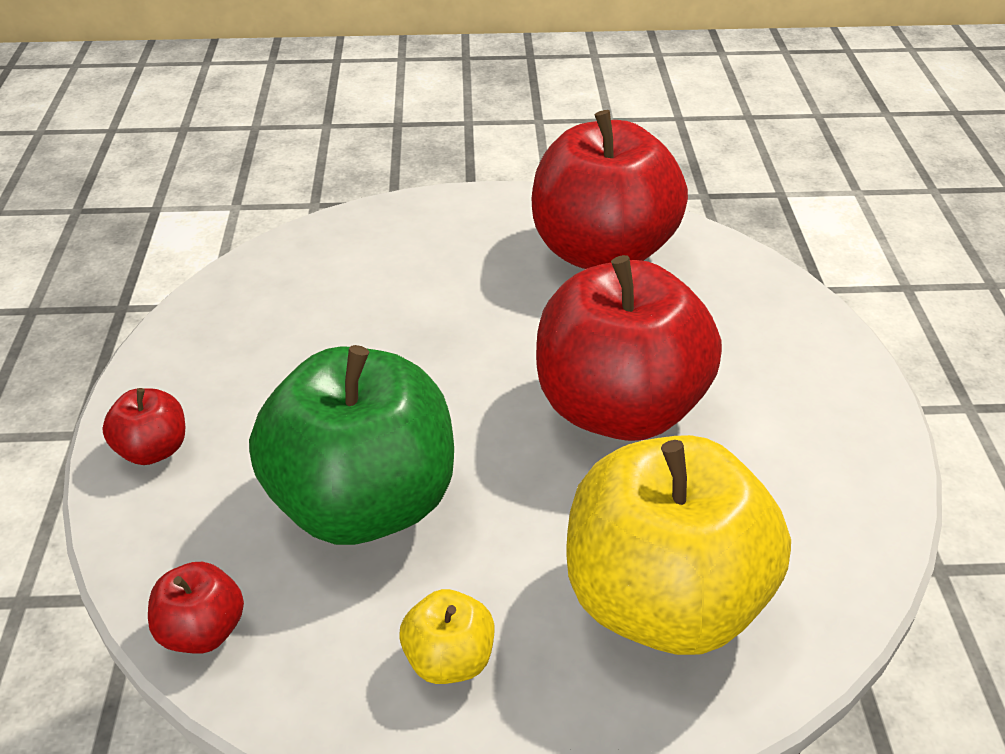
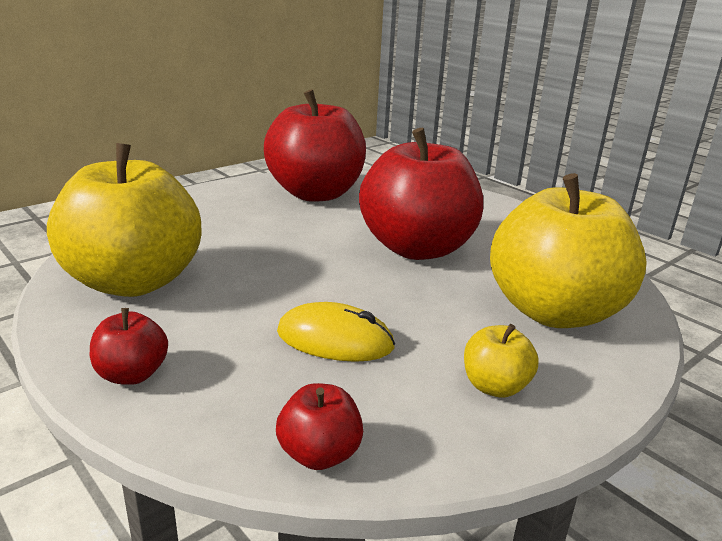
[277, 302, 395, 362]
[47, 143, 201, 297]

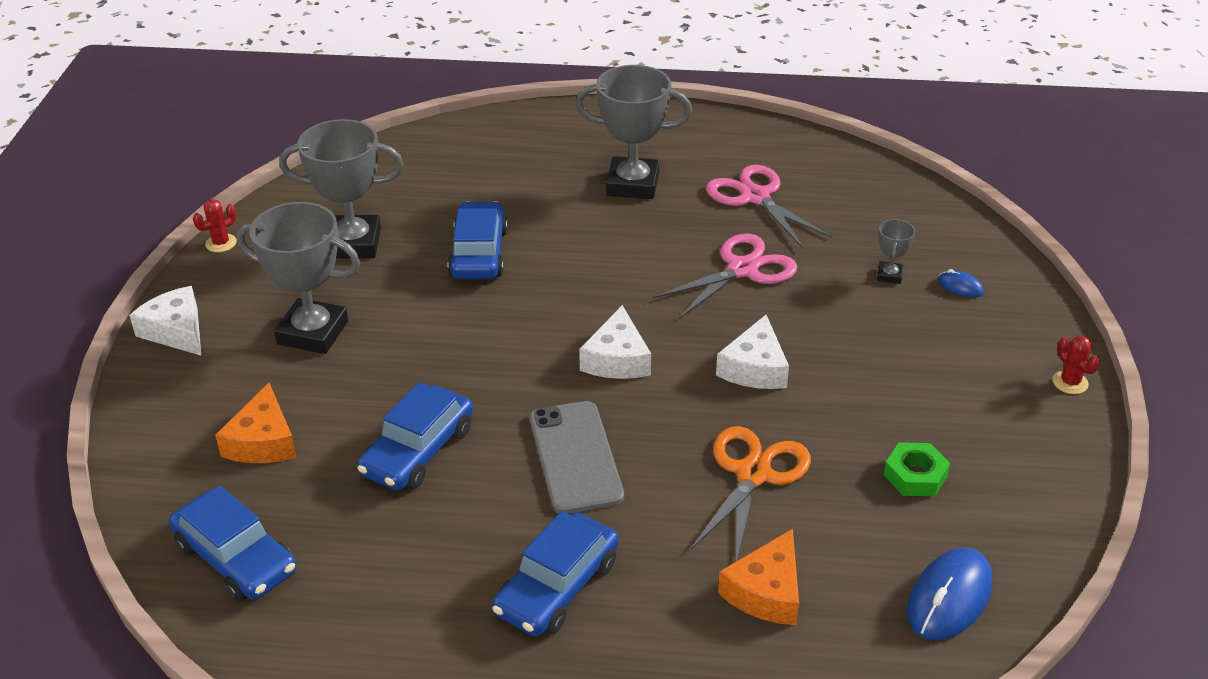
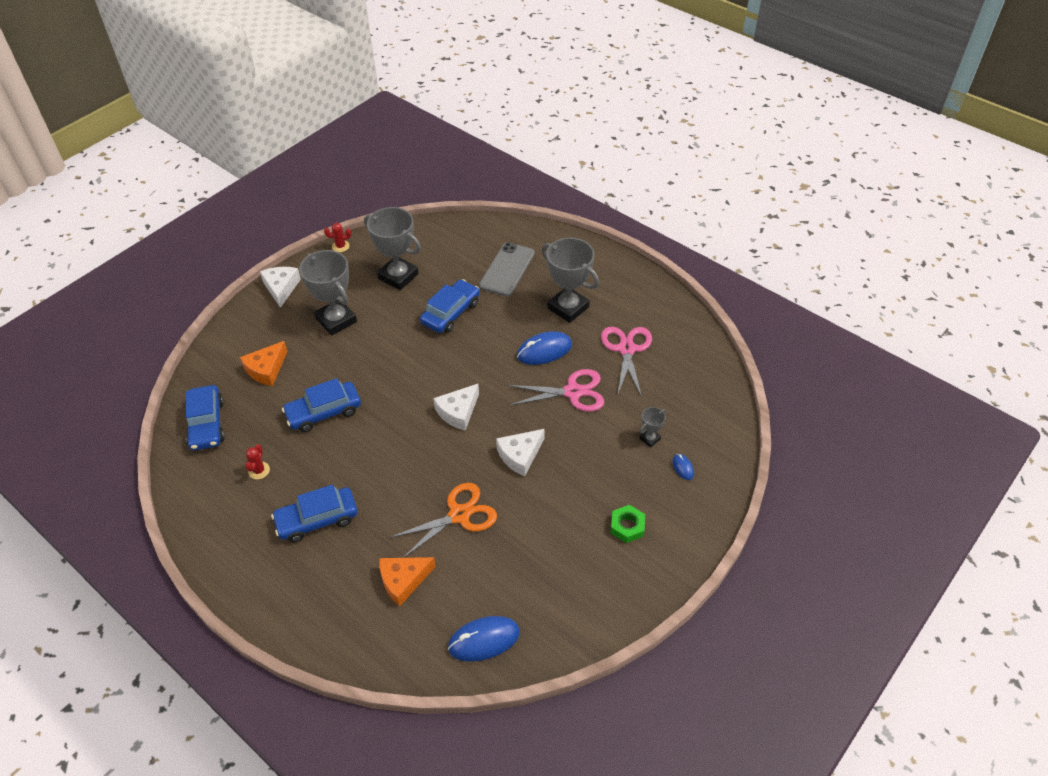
[479, 242, 535, 296]
[611, 505, 645, 543]
[245, 444, 270, 479]
[517, 331, 572, 365]

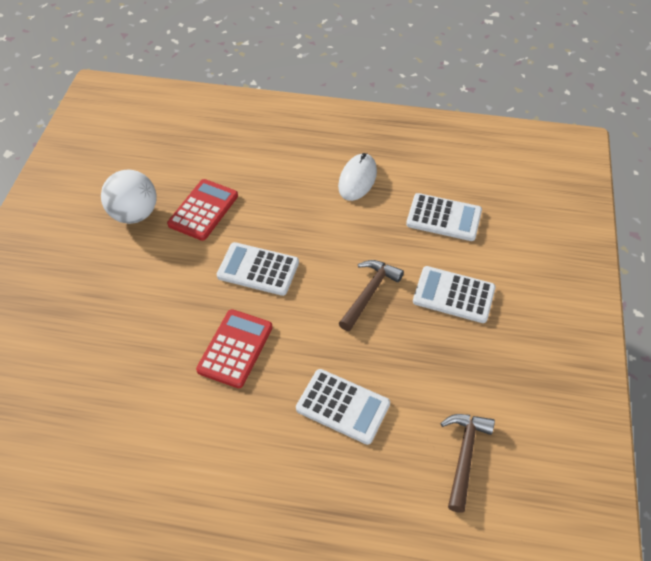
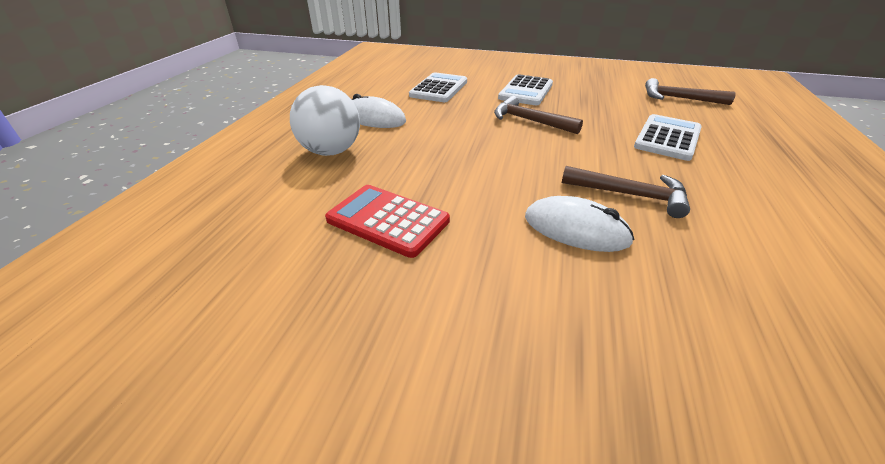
[290, 85, 360, 156]
[562, 166, 690, 218]
[217, 242, 299, 296] (first image)
[525, 196, 634, 252]

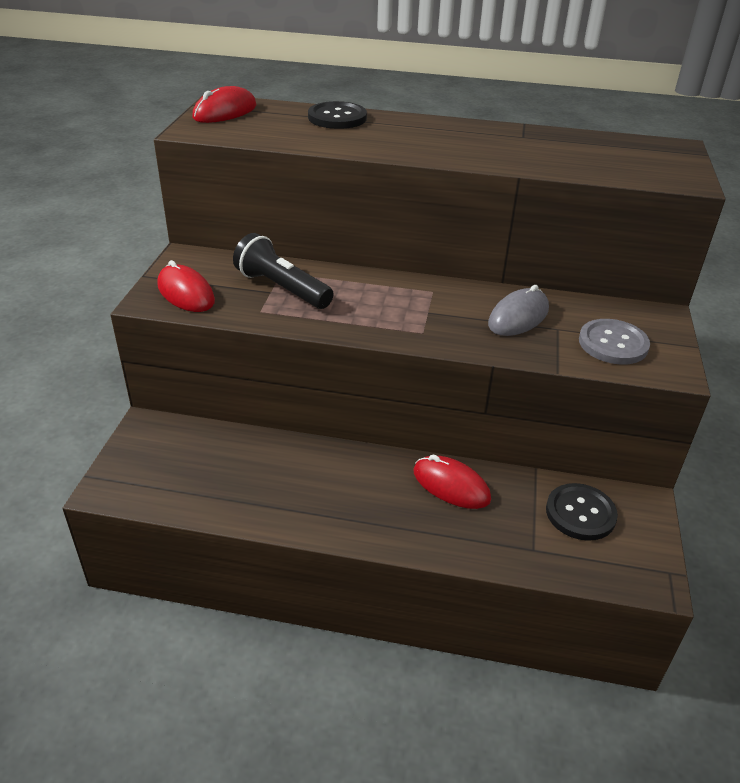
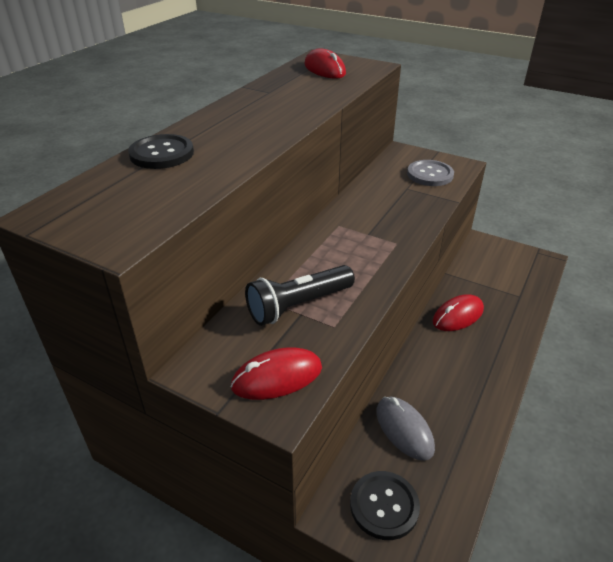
[304, 48, 346, 79]
[376, 397, 435, 461]
[350, 471, 420, 540]

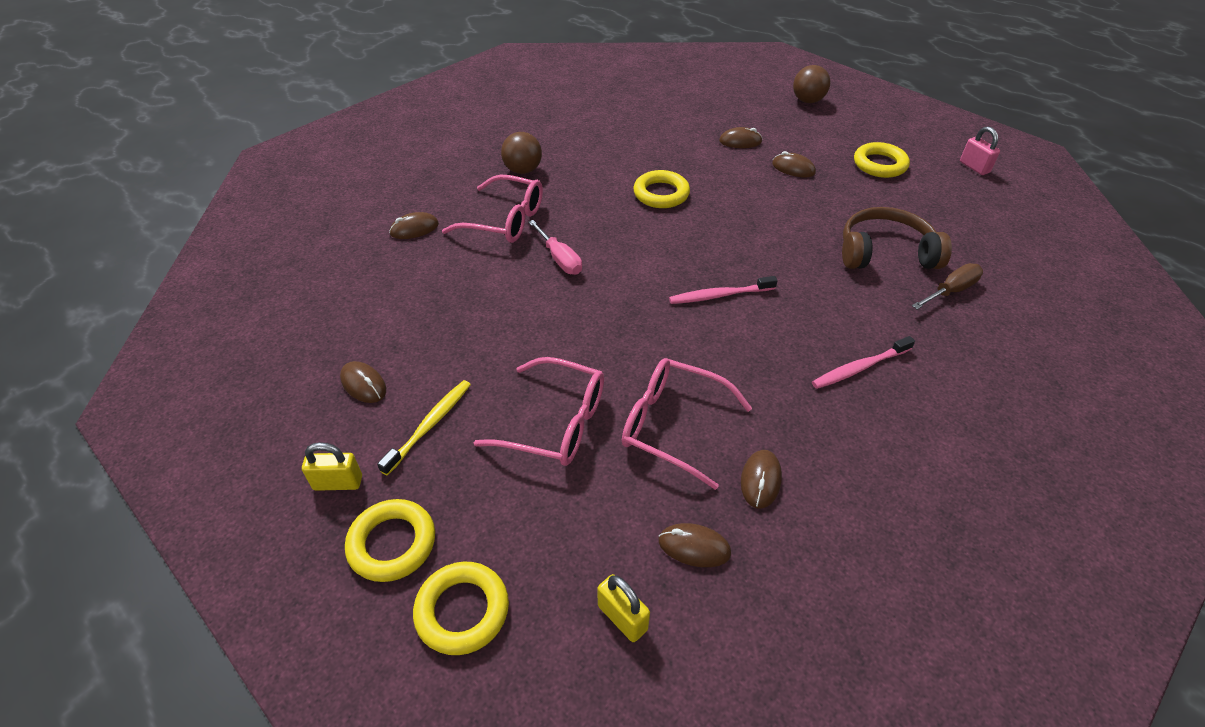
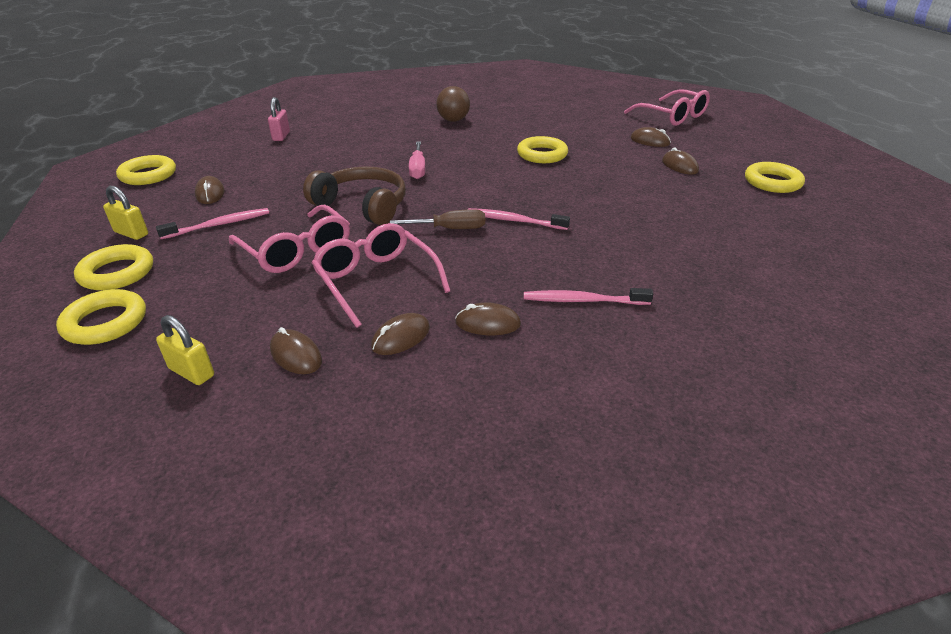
[156, 208, 269, 239]
[455, 302, 521, 335]
[624, 89, 710, 126]
[156, 315, 214, 385]
[793, 65, 830, 103] (first image)
[303, 166, 406, 225]
[390, 209, 485, 229]
[268, 97, 290, 141]
[116, 155, 176, 185]

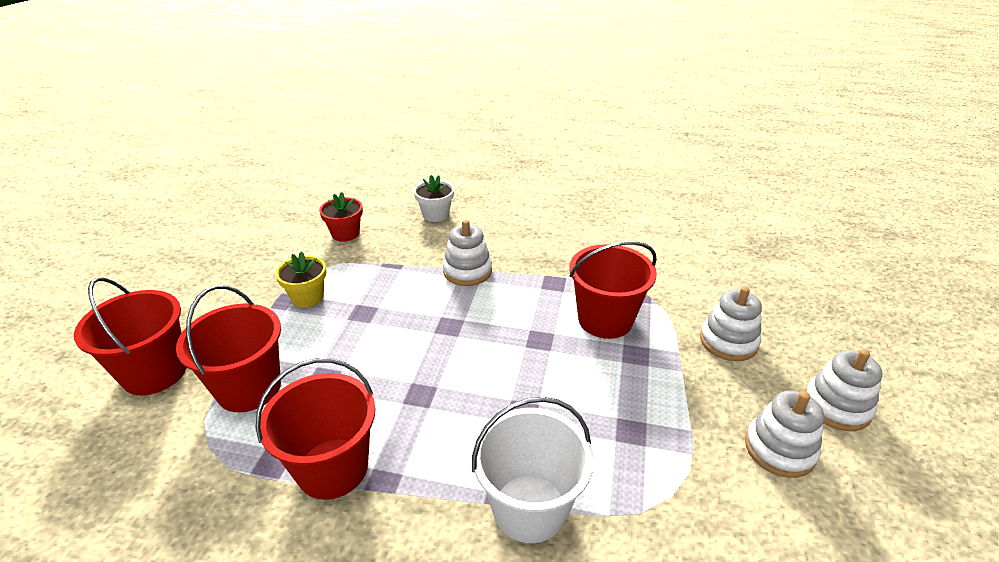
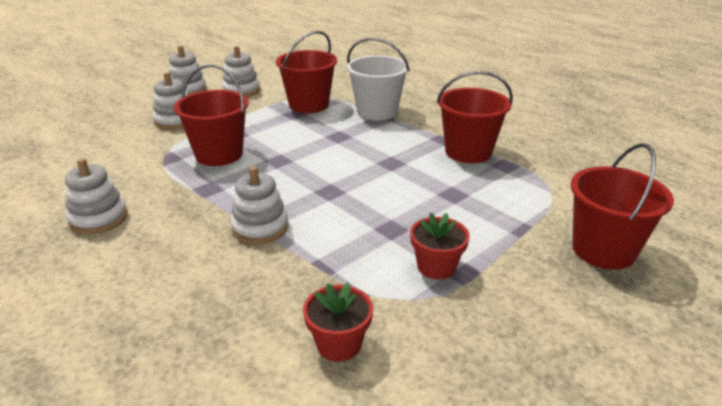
[276, 31, 337, 113]
[410, 213, 470, 280]
[414, 175, 454, 222] (first image)
[65, 158, 128, 235]

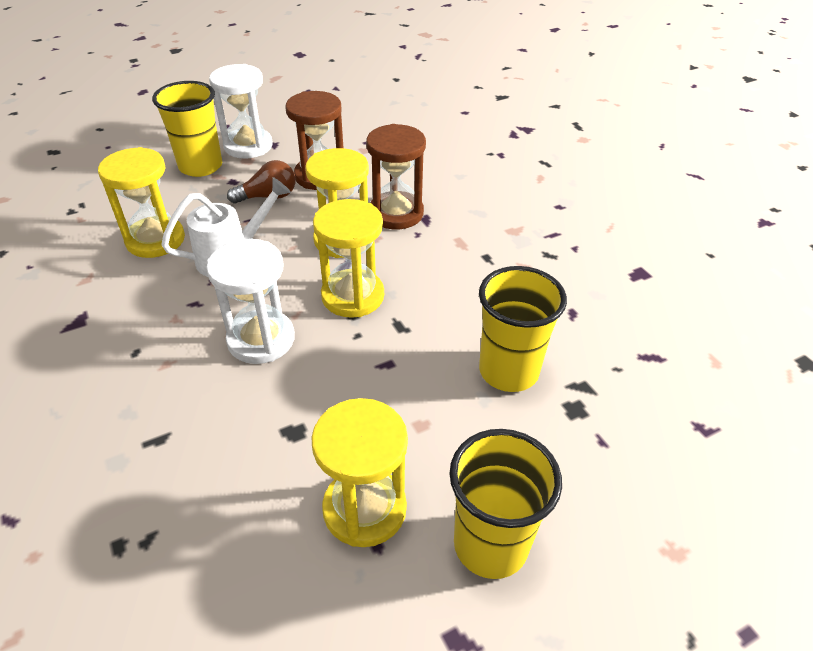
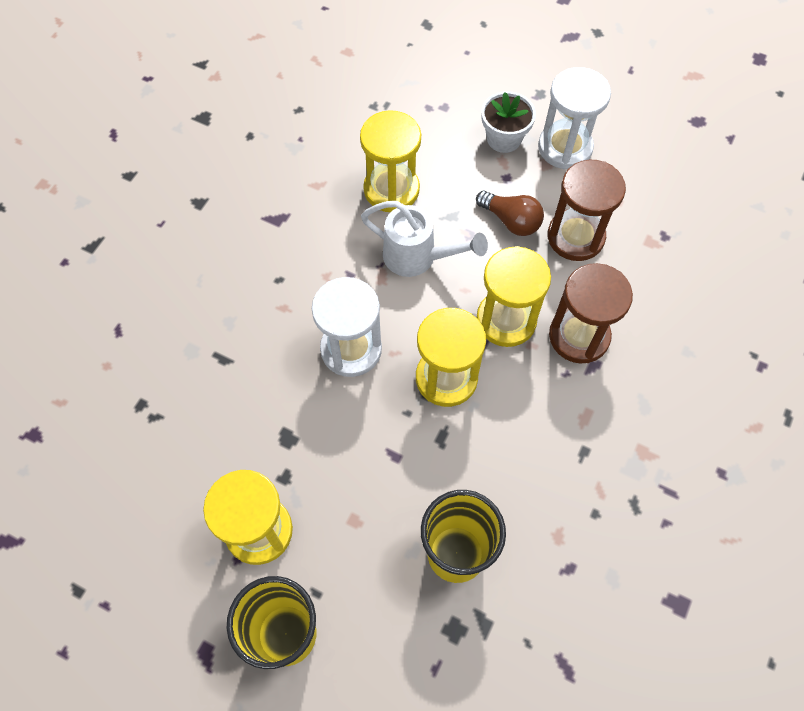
[481, 91, 536, 153]

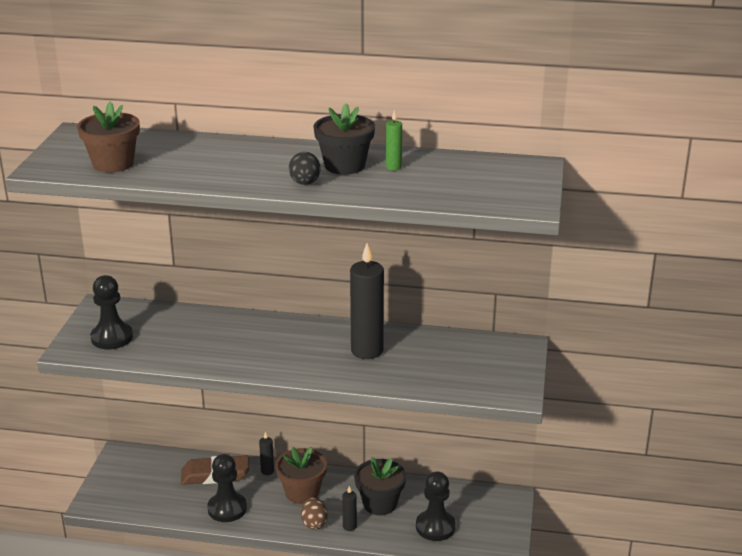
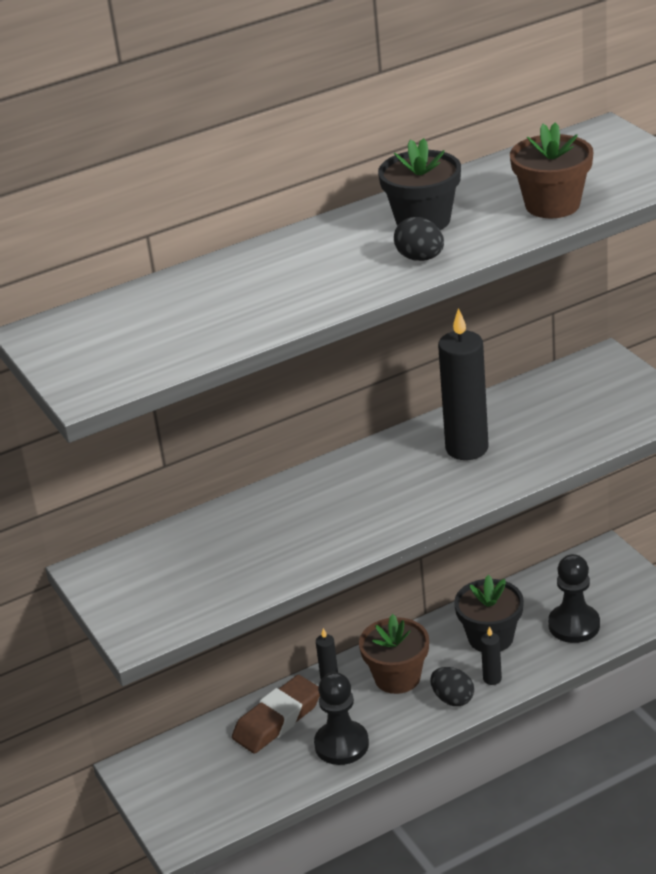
[510, 122, 593, 218]
[90, 275, 133, 349] (first image)
[430, 667, 474, 706]
[386, 110, 402, 170] (first image)

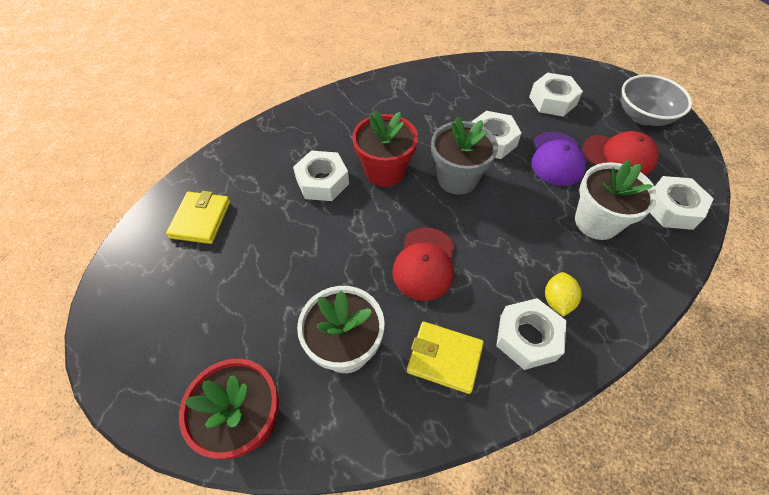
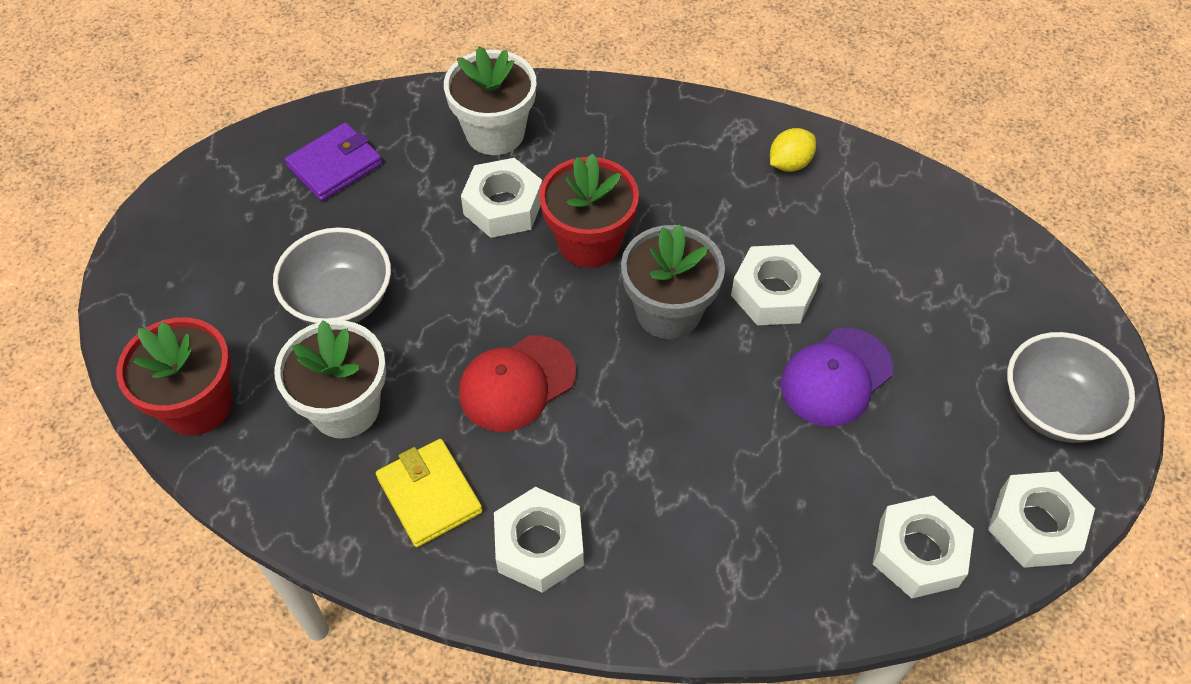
[285, 122, 382, 201]
[988, 472, 1095, 568]
[770, 128, 816, 172]
[444, 46, 537, 155]
[583, 131, 659, 175] (first image)
[273, 227, 391, 325]

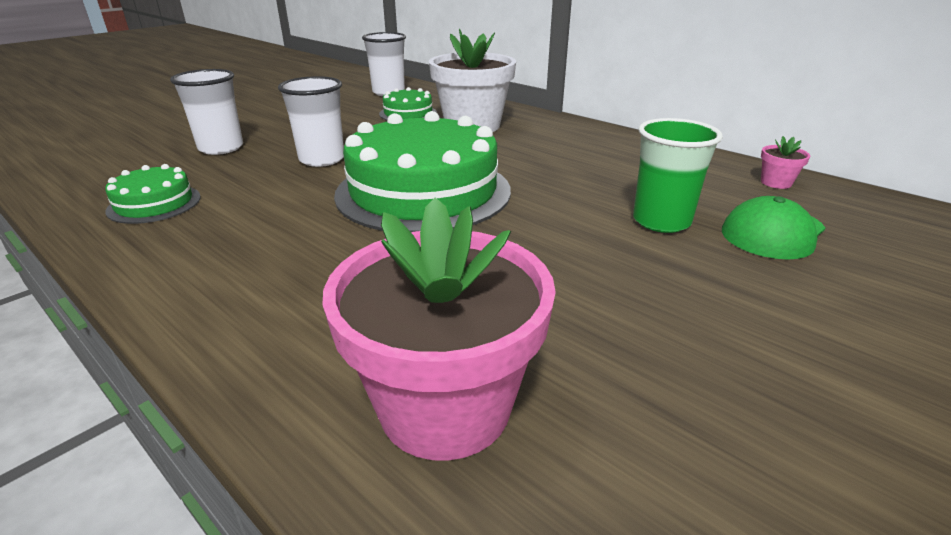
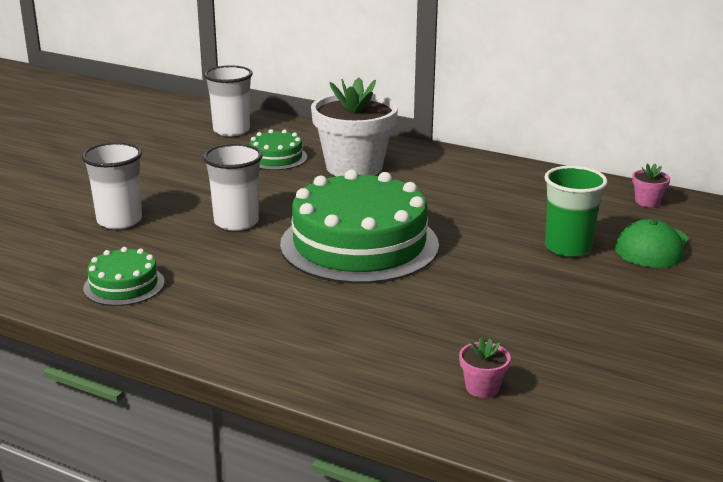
[459, 337, 511, 398]

